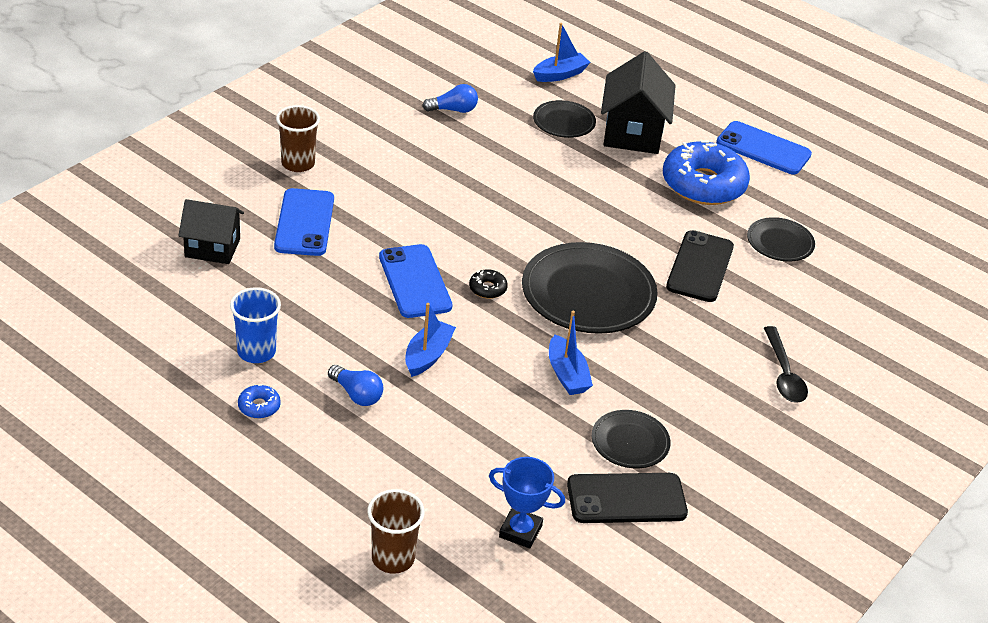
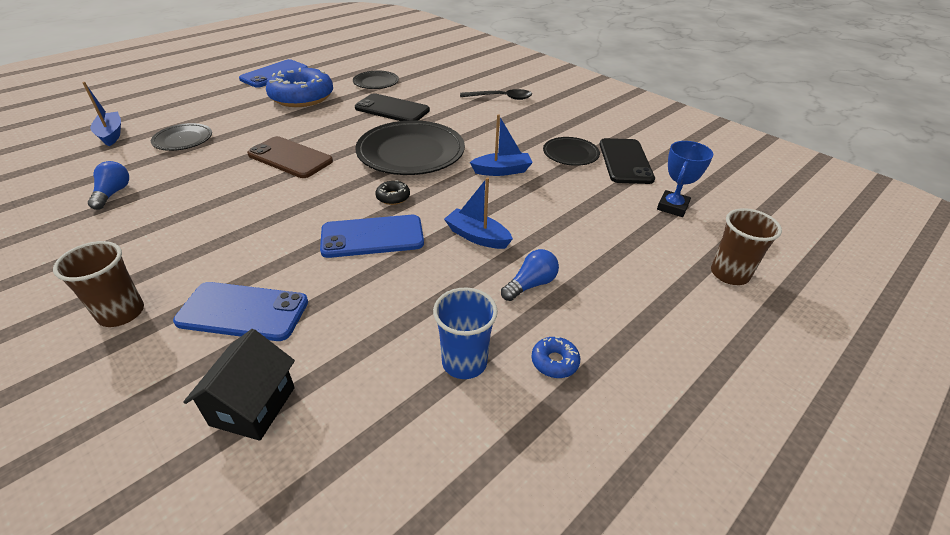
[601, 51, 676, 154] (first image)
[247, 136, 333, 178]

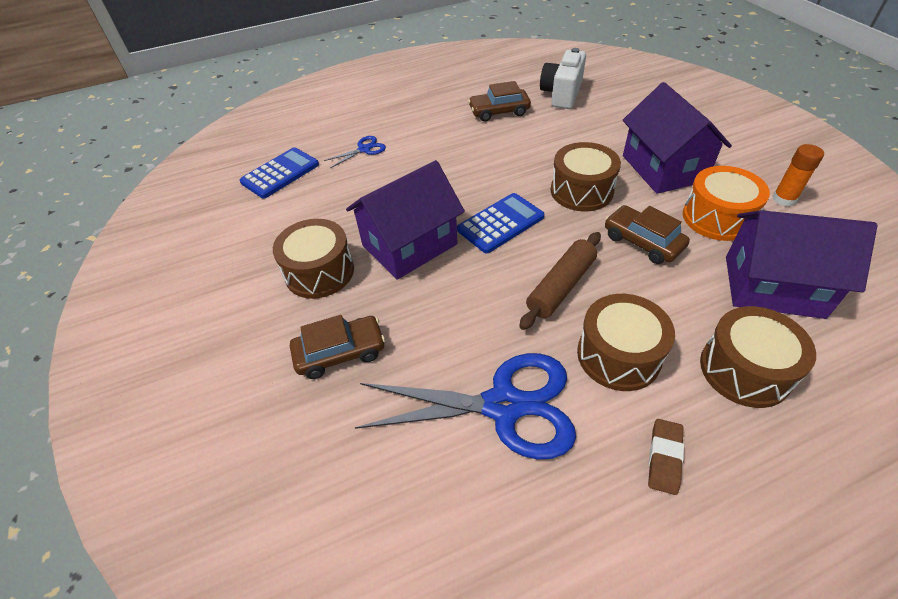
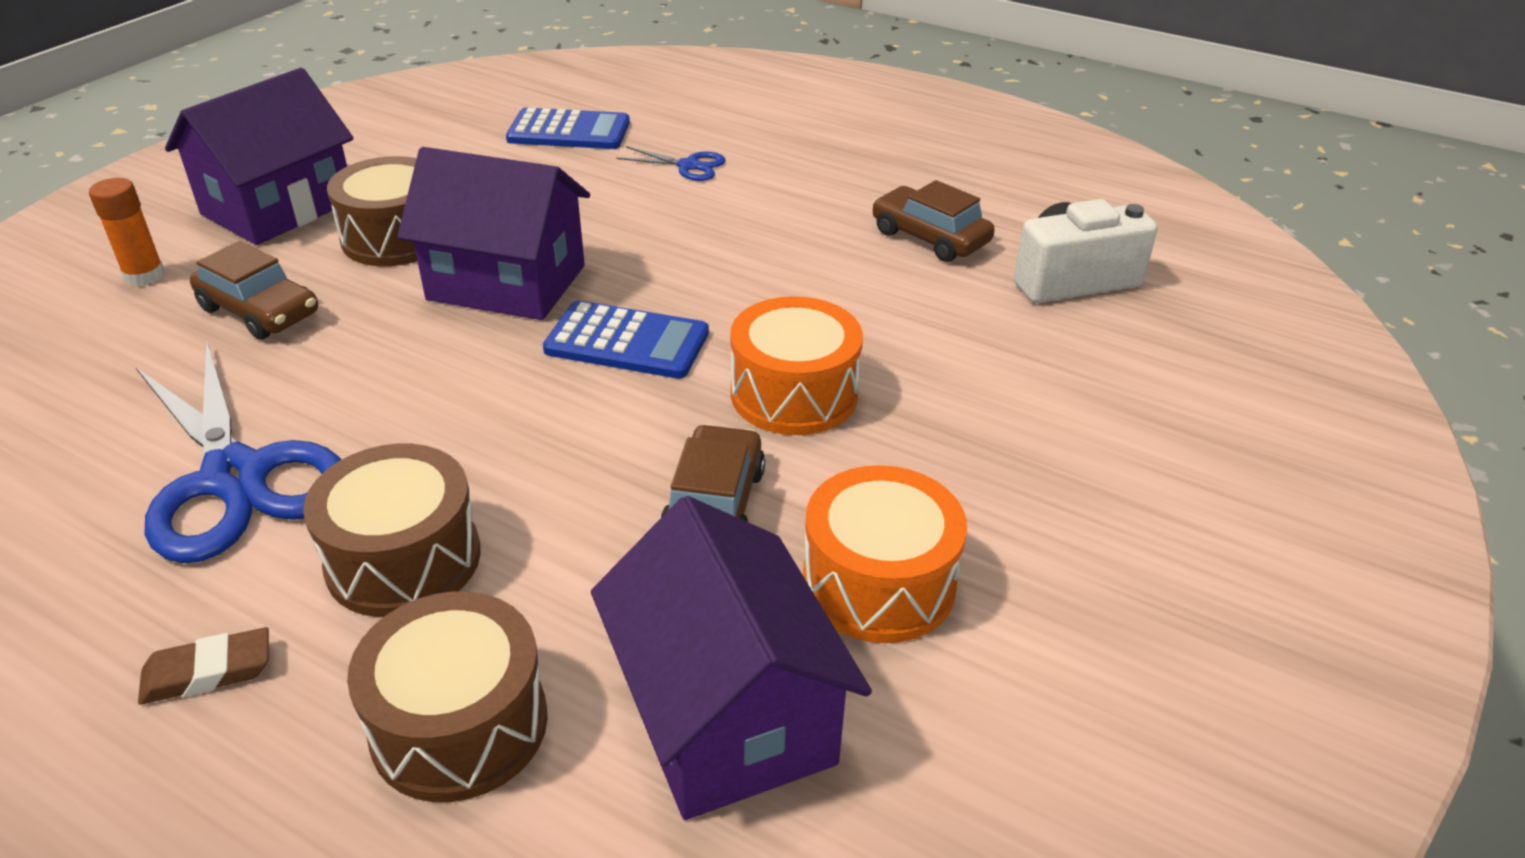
[519, 232, 601, 330] (first image)
[730, 296, 863, 435]
[165, 68, 354, 245]
[89, 178, 165, 286]

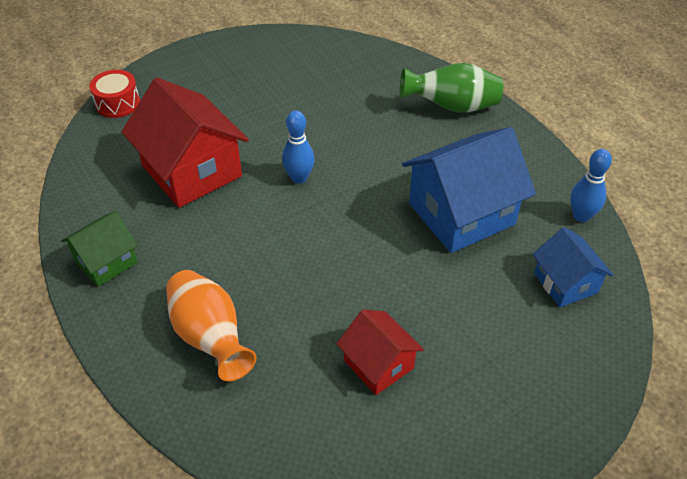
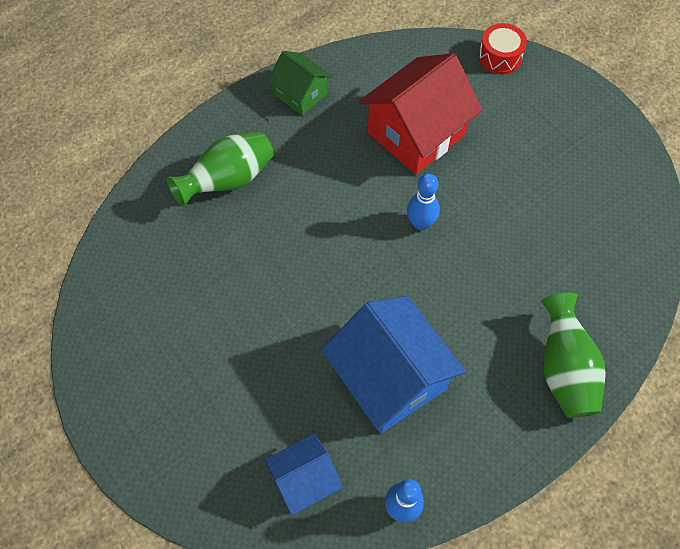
[167, 132, 274, 207]
[337, 310, 424, 395] (first image)

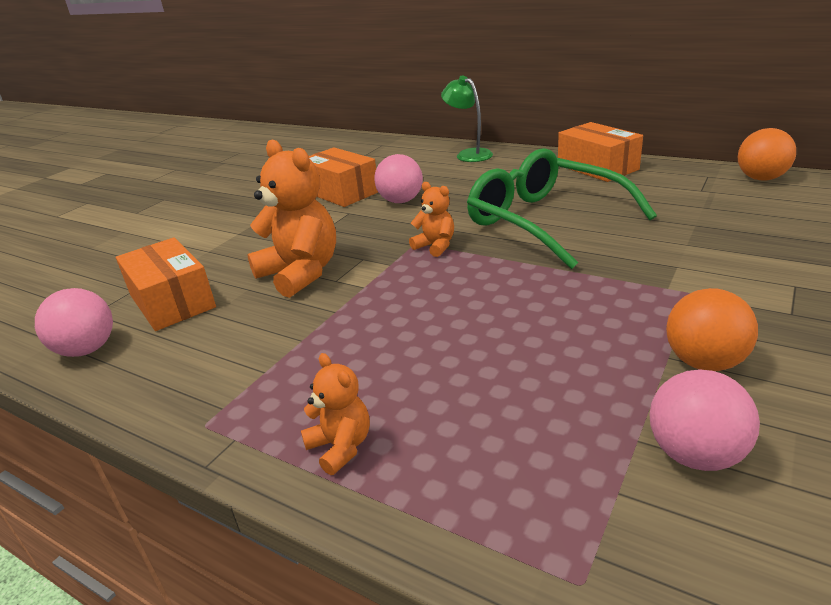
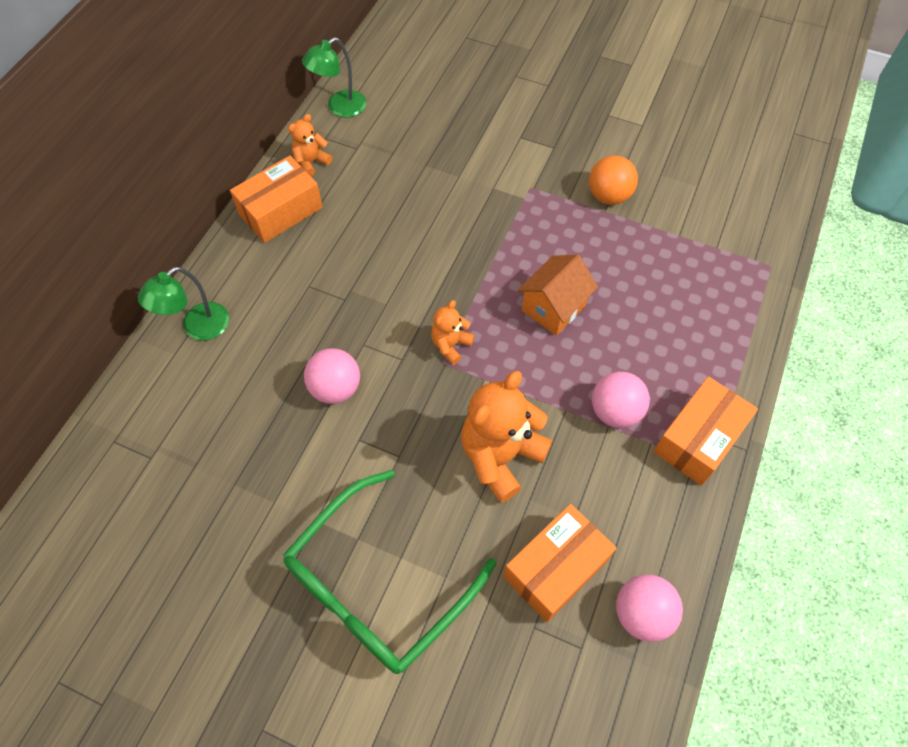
[288, 114, 332, 176]
[653, 376, 758, 486]
[283, 470, 496, 674]
[592, 372, 650, 428]
[302, 37, 366, 118]
[518, 255, 598, 336]

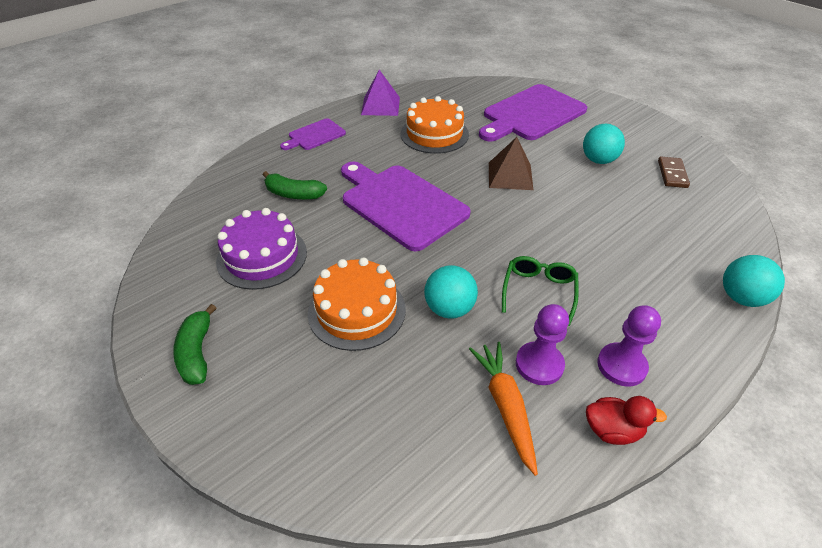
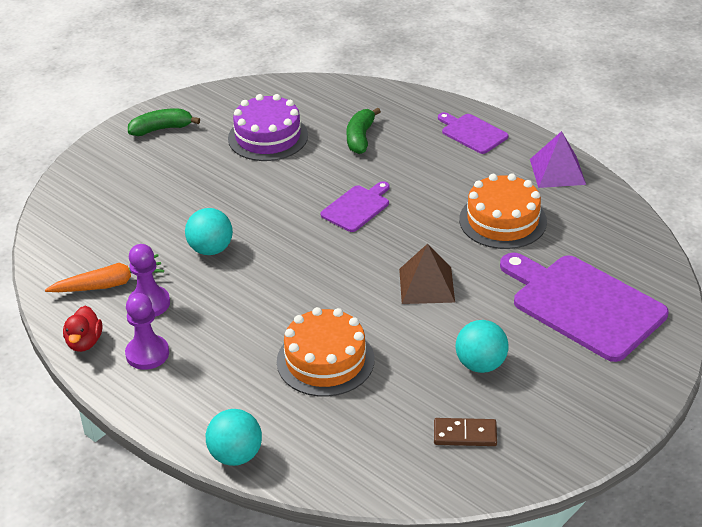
[277, 307, 375, 397]
[320, 181, 390, 232]
[502, 256, 579, 326] (first image)

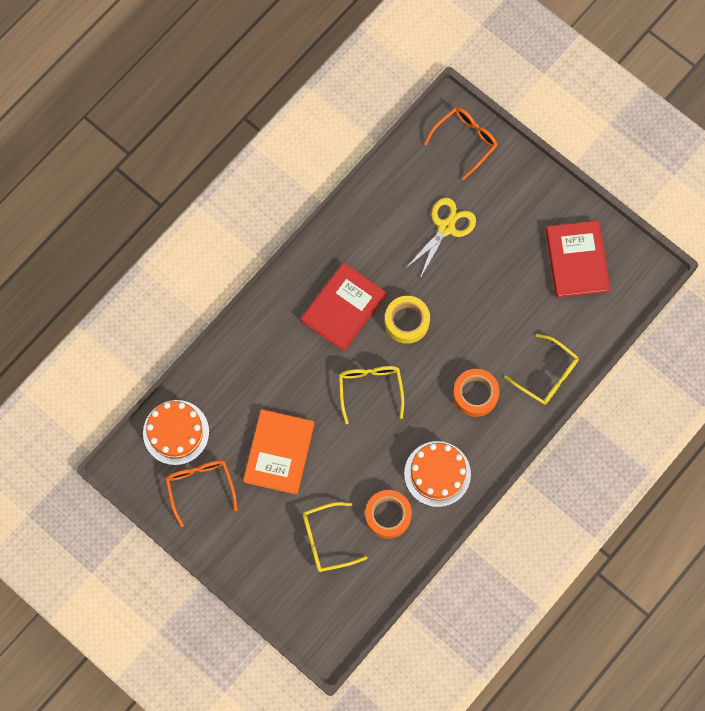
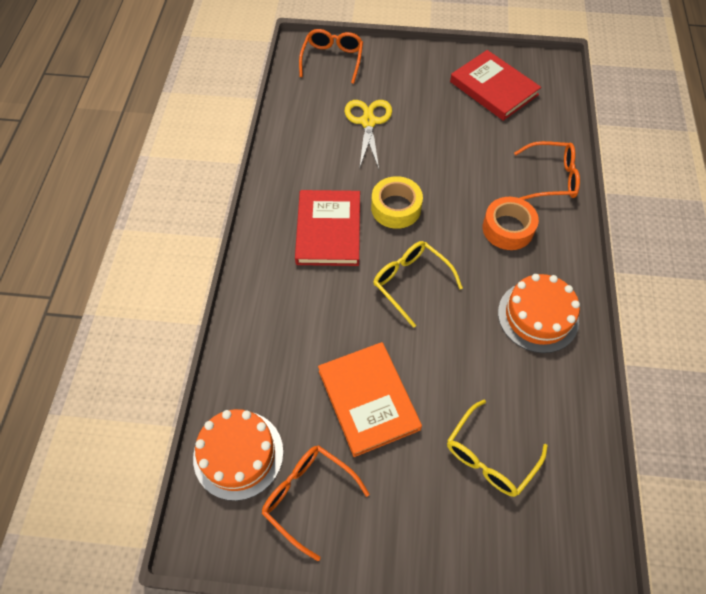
[365, 490, 412, 539] (first image)
[514, 141, 580, 200]

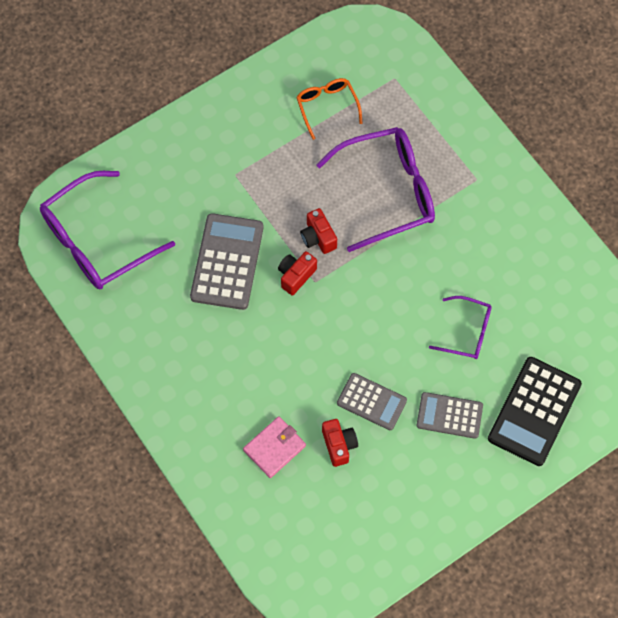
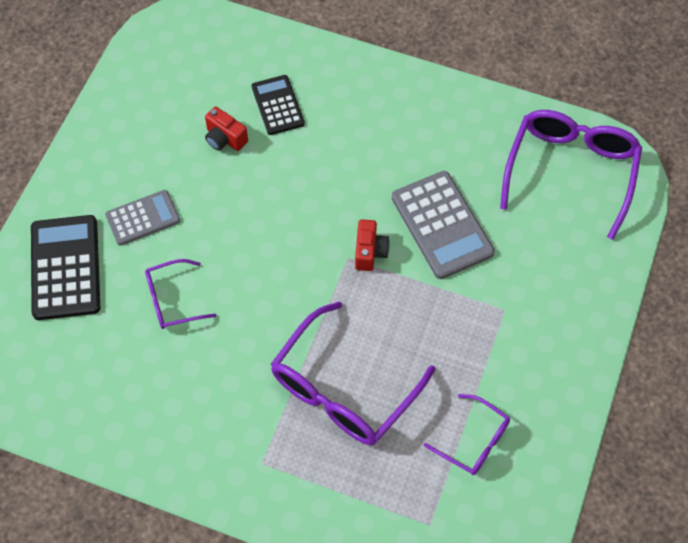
[252, 75, 305, 135]
[424, 394, 510, 475]
[300, 208, 337, 254] (first image)
[337, 373, 407, 430] (first image)

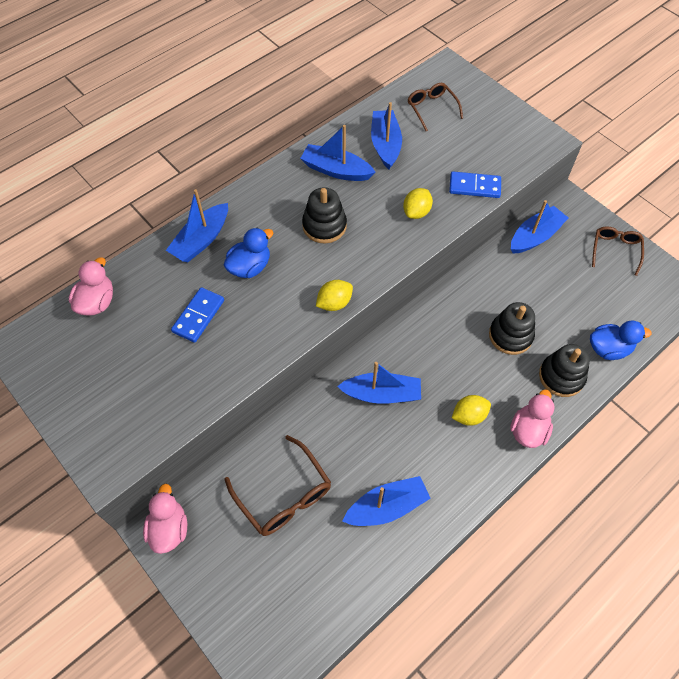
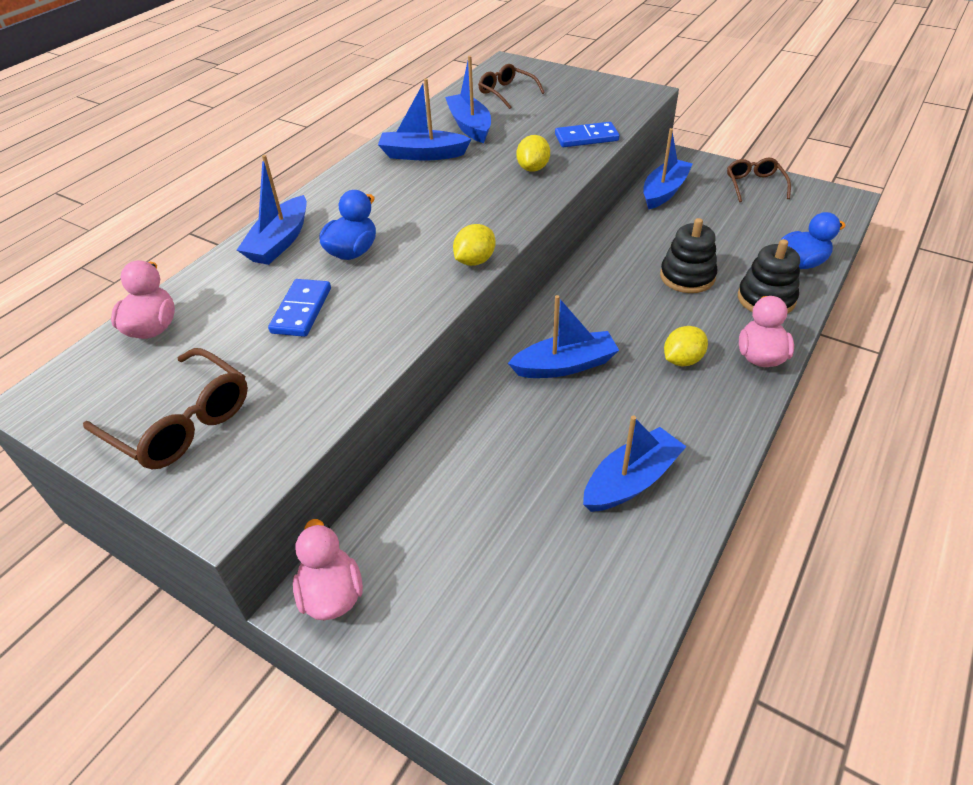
[83, 348, 248, 469]
[302, 187, 347, 243] (first image)

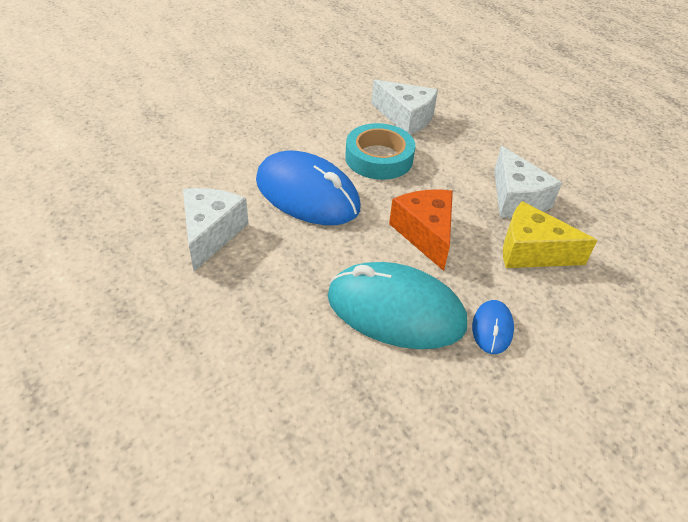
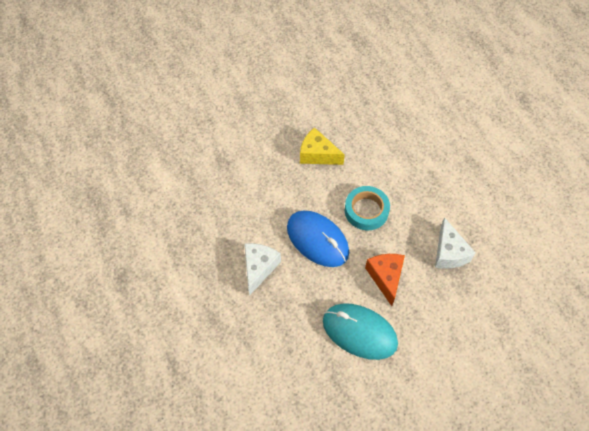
[371, 80, 438, 135] (first image)
[472, 300, 514, 354] (first image)
[300, 127, 345, 165]

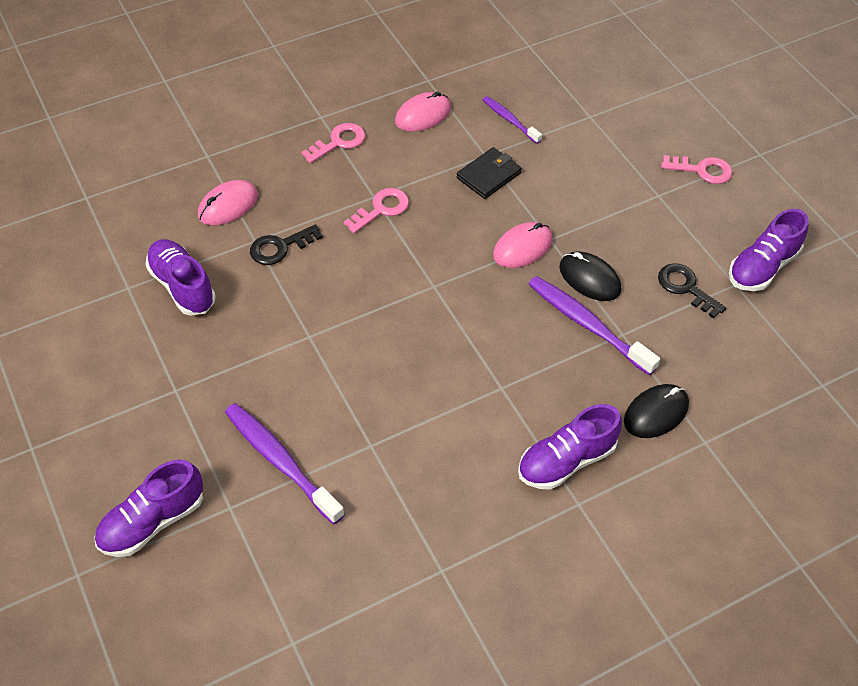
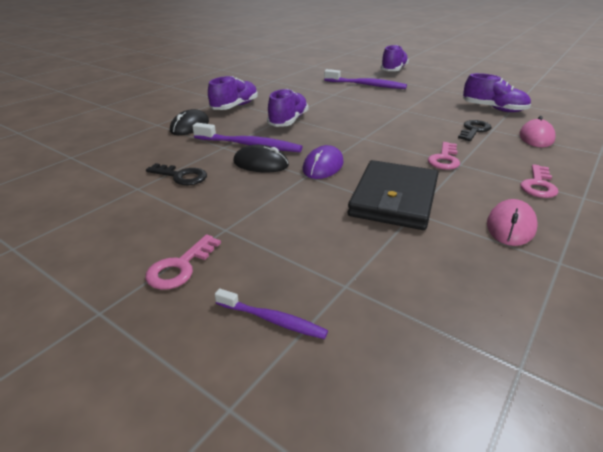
[348, 160, 438, 230]
[215, 289, 328, 339]
[303, 145, 343, 179]
[145, 235, 221, 290]
[267, 89, 308, 127]

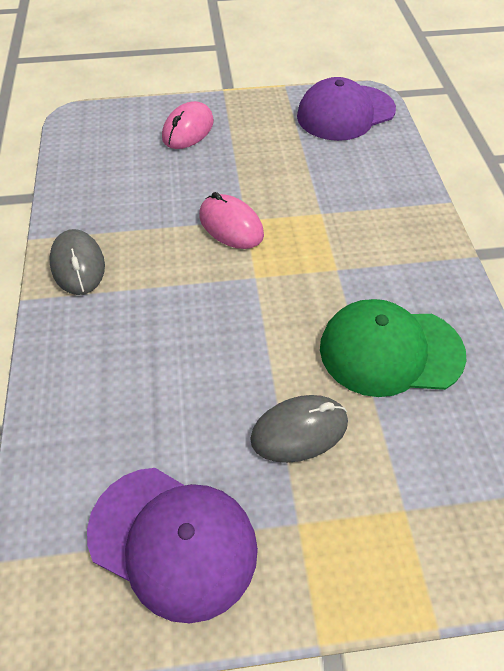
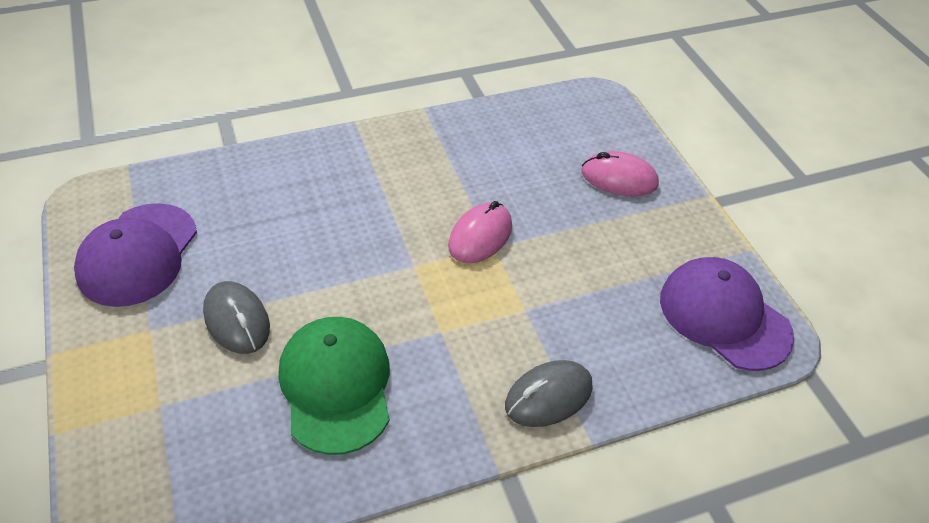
[505, 360, 593, 427]

